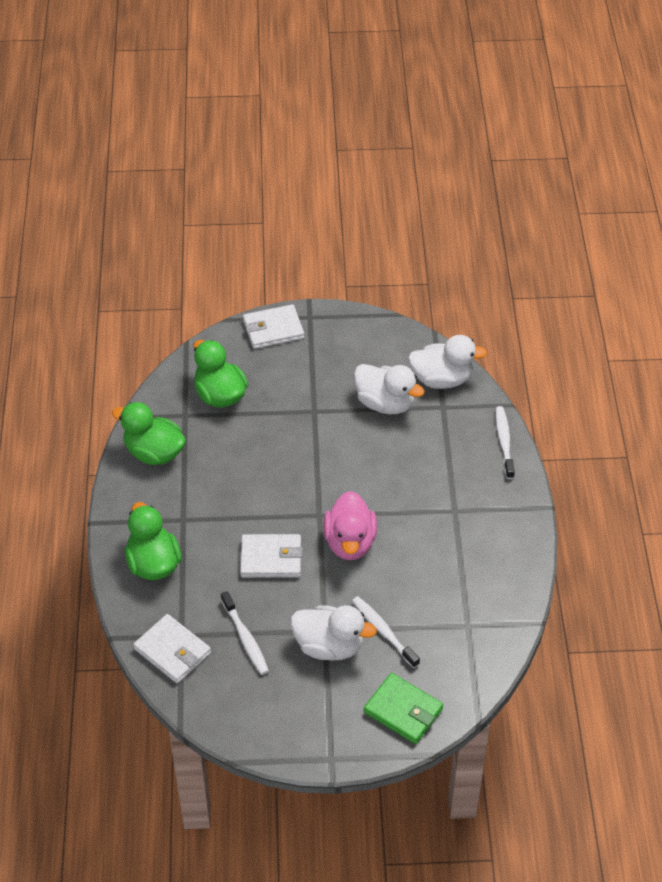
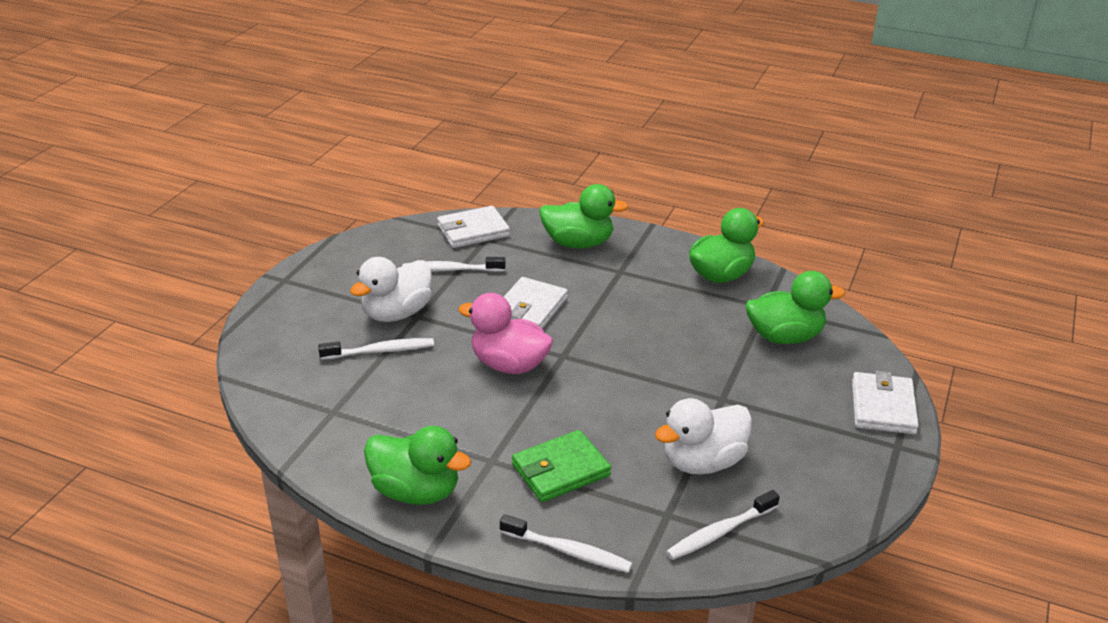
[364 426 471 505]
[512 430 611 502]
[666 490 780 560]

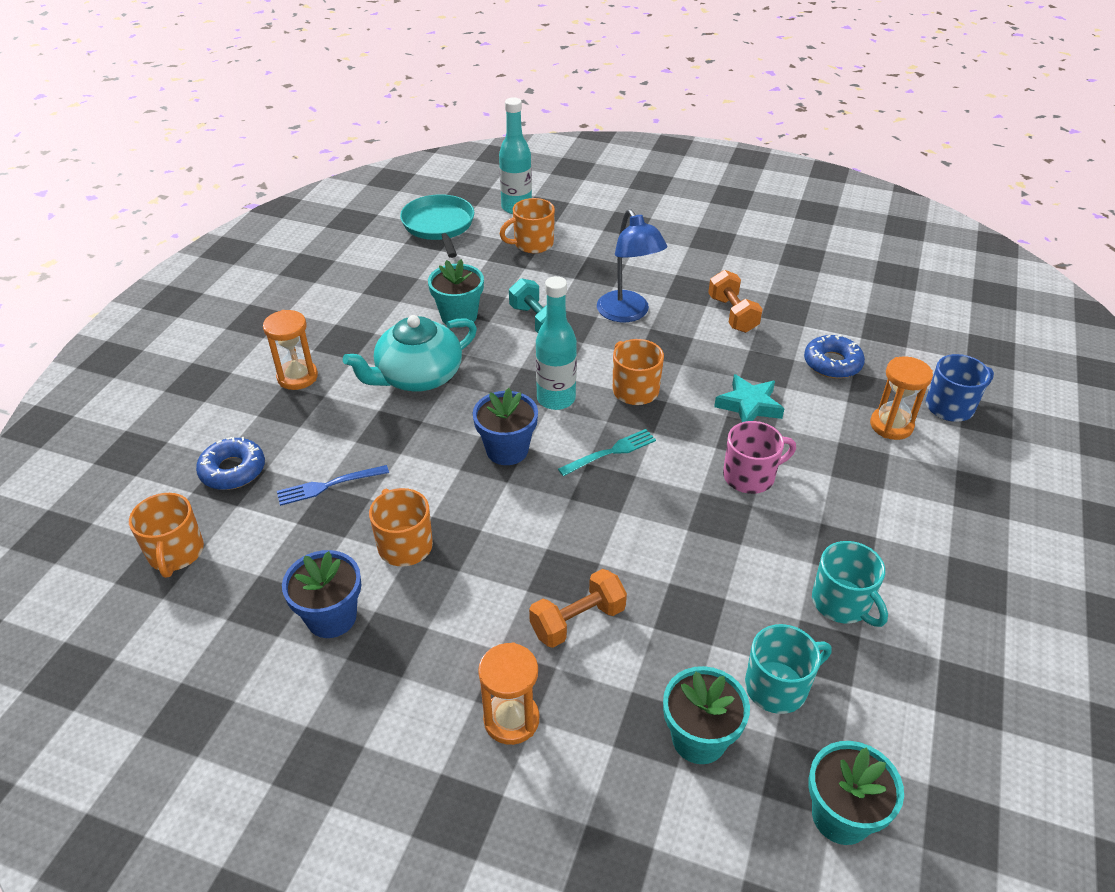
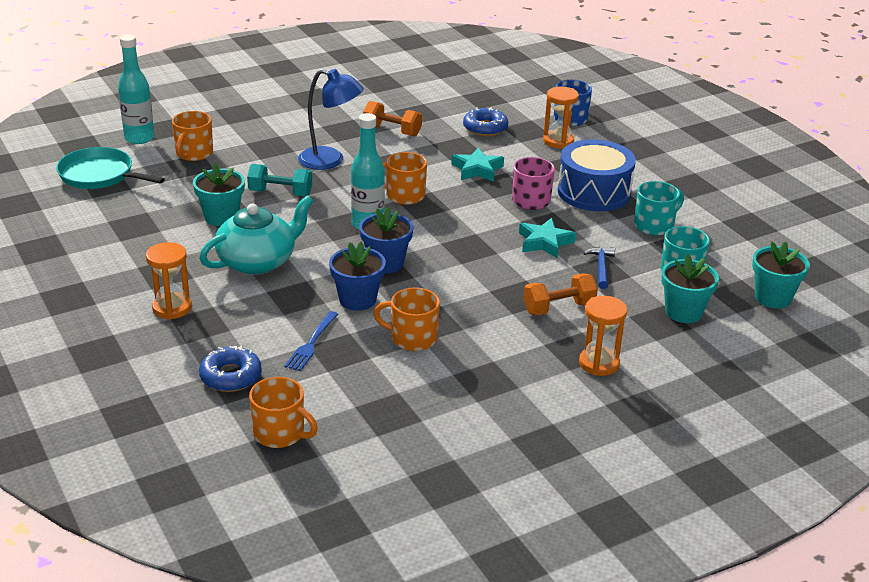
[558 429 656 476] (first image)
[519 218 576 258]
[558 139 636 211]
[584 247 615 289]
[329 242 386 311]
[199 195 313 275]
[523 274 598 315]
[634 181 684 236]

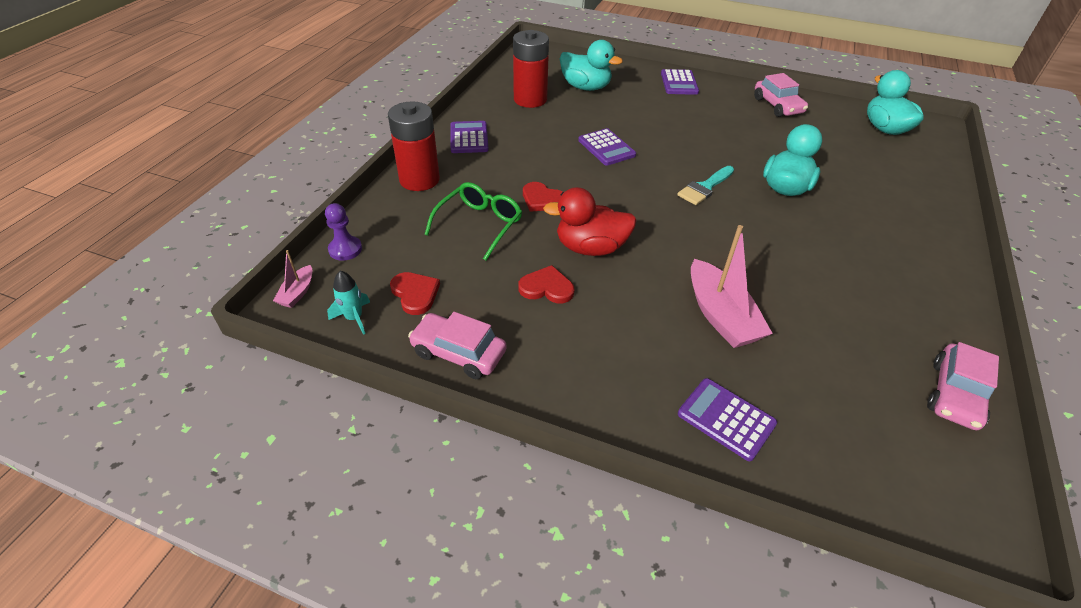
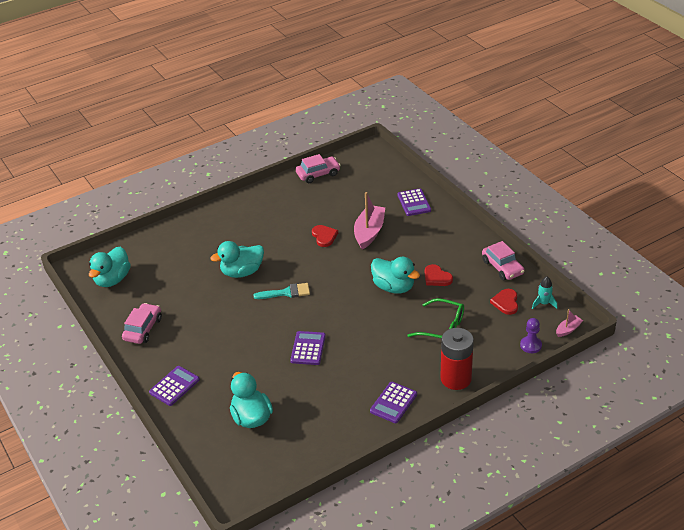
[513 30 549 108] (first image)
[312 225 338 247]
[371 257 420 294]
[407 298 464 338]

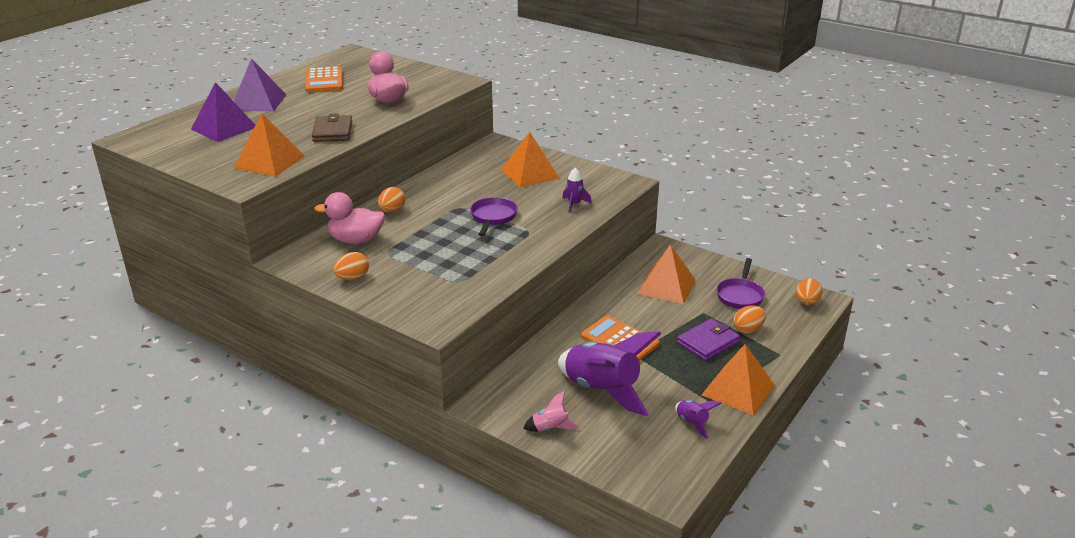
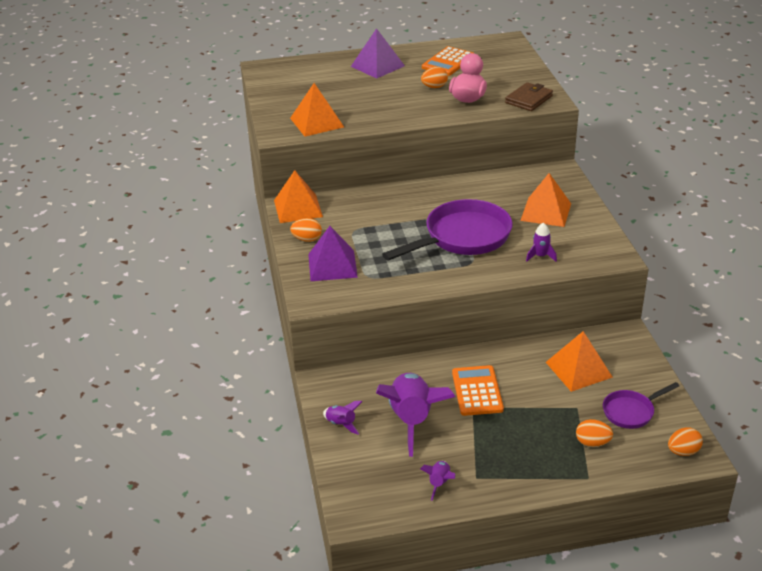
[314 192 385 244] (first image)
[677 319 740 361] (first image)
[308 226 358 281]
[505 82 553 111]
[421 67 448 88]
[274 170 323 223]
[323 401 363 435]
[382 199 513 261]

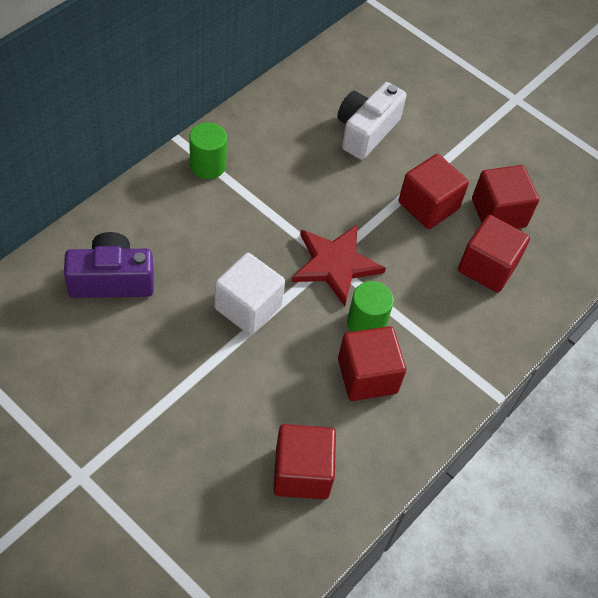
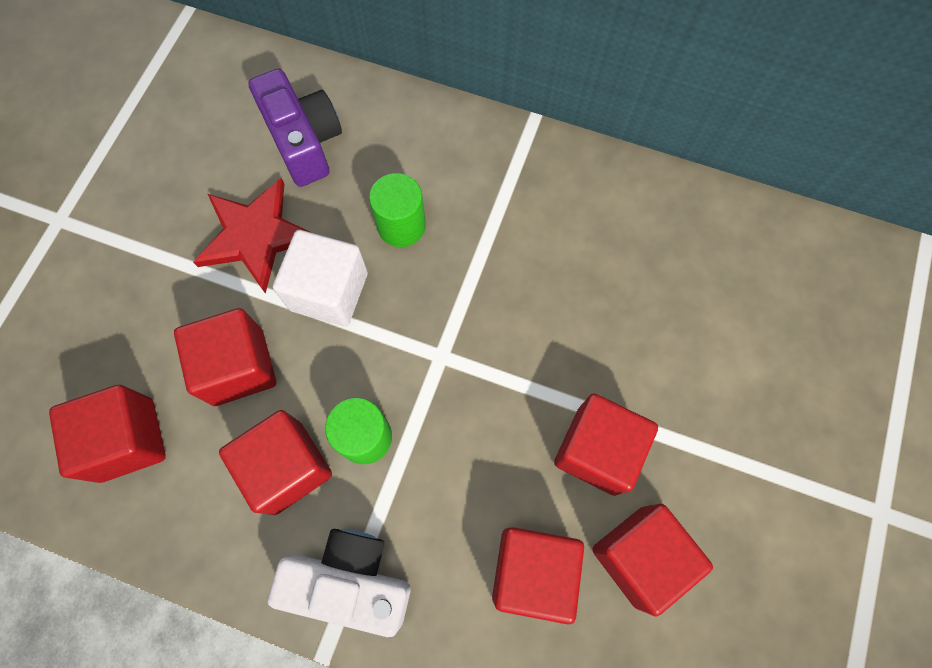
[174 308 276 406]
[369 173 426 247]
[193 178 312 294]
[268 529 411 637]

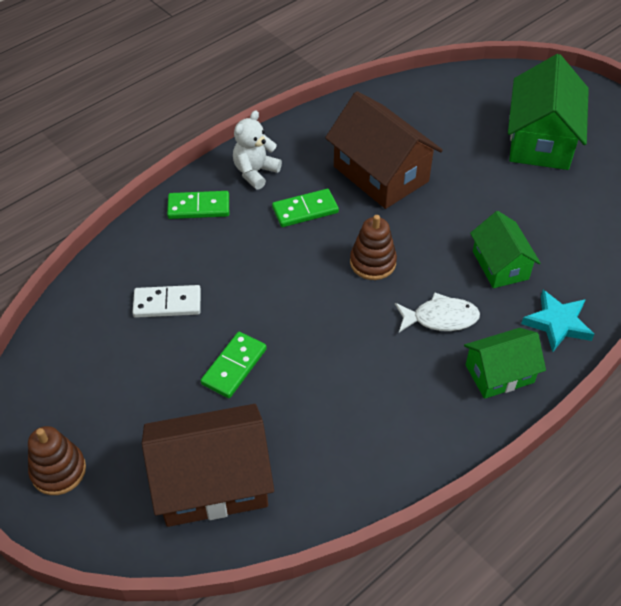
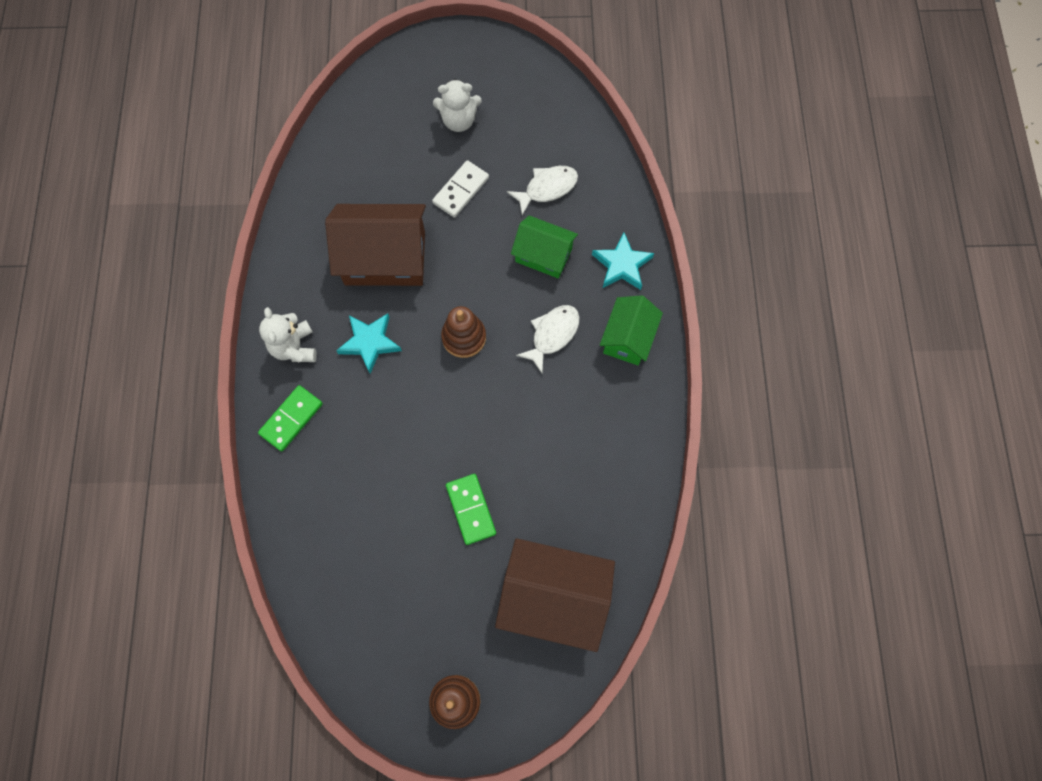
[507 166 578 215]
[432 160 489 218]
[336 313 402 374]
[433 79 482 132]
[495 538 615 652]

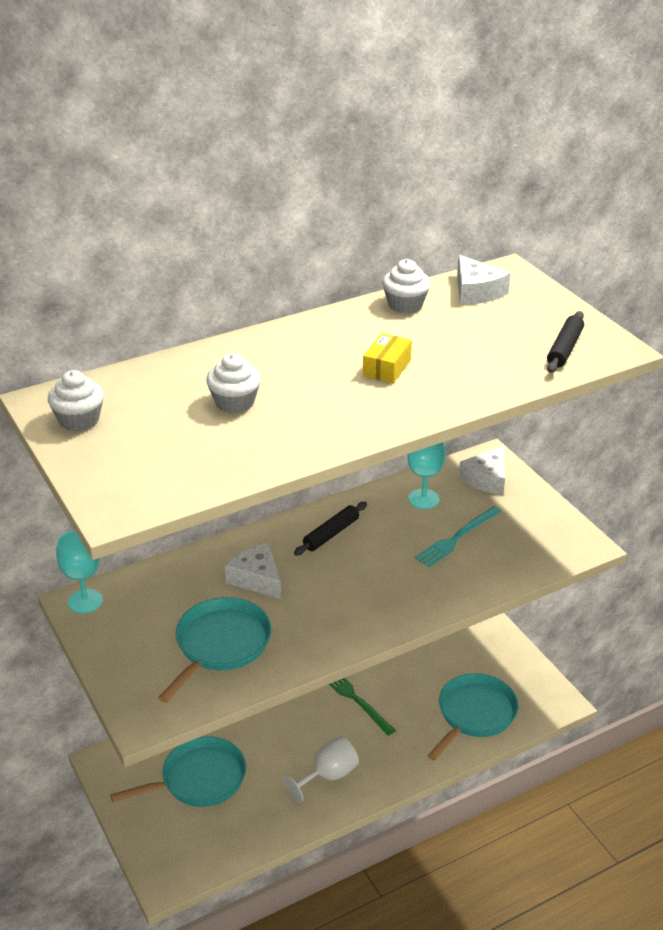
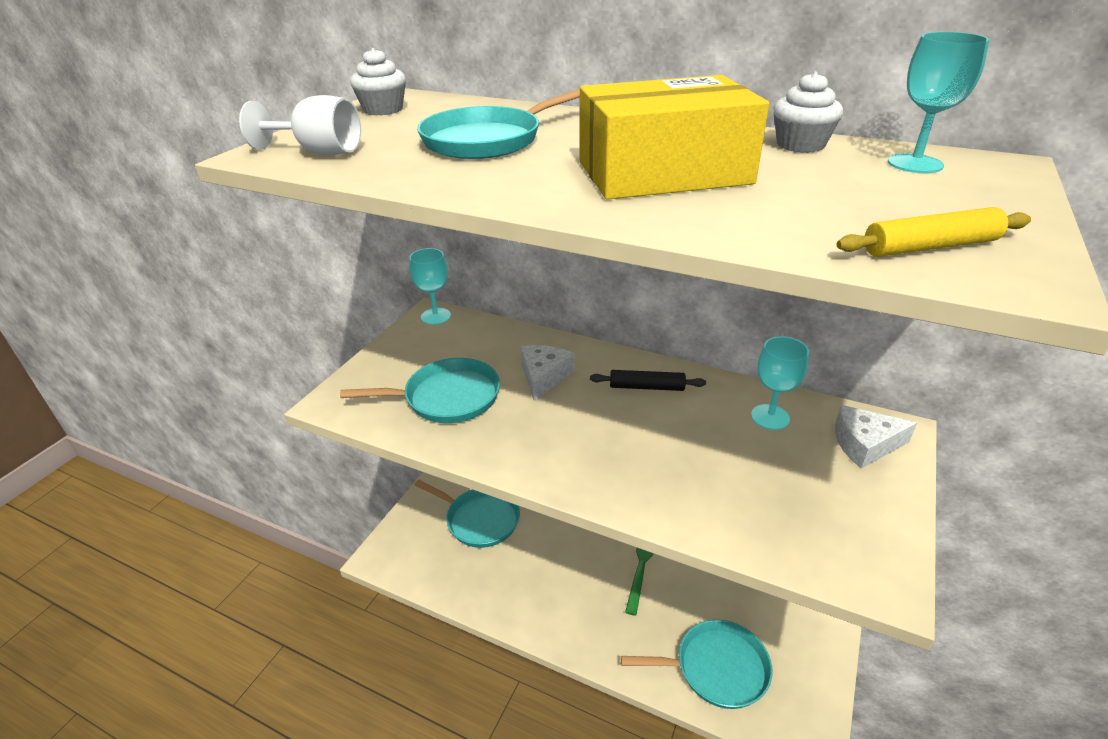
[415 506 501 568] (first image)
[239 95 361 155]
[417 89 580 159]
[888 32 989 173]
[837 207 1031 257]
[580 75 769 200]

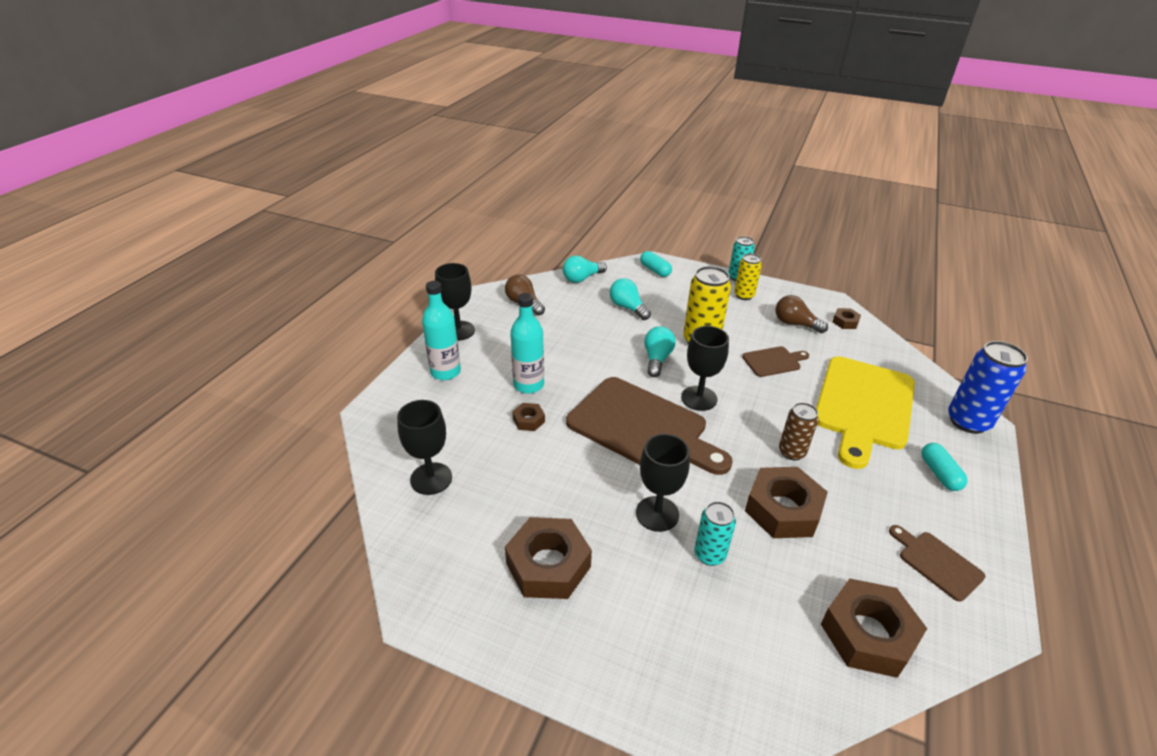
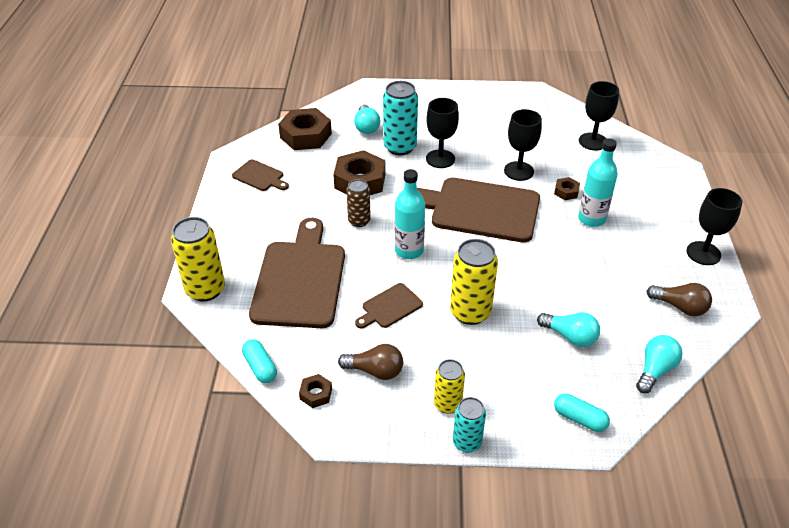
[505 517 592 599] (first image)
[395 169 425 259]
[354 104 380 134]
[504 109 542 181]
[242 339 277 383]
[249 218 345 328]
[171 217 225 302]
[383 81 418 155]

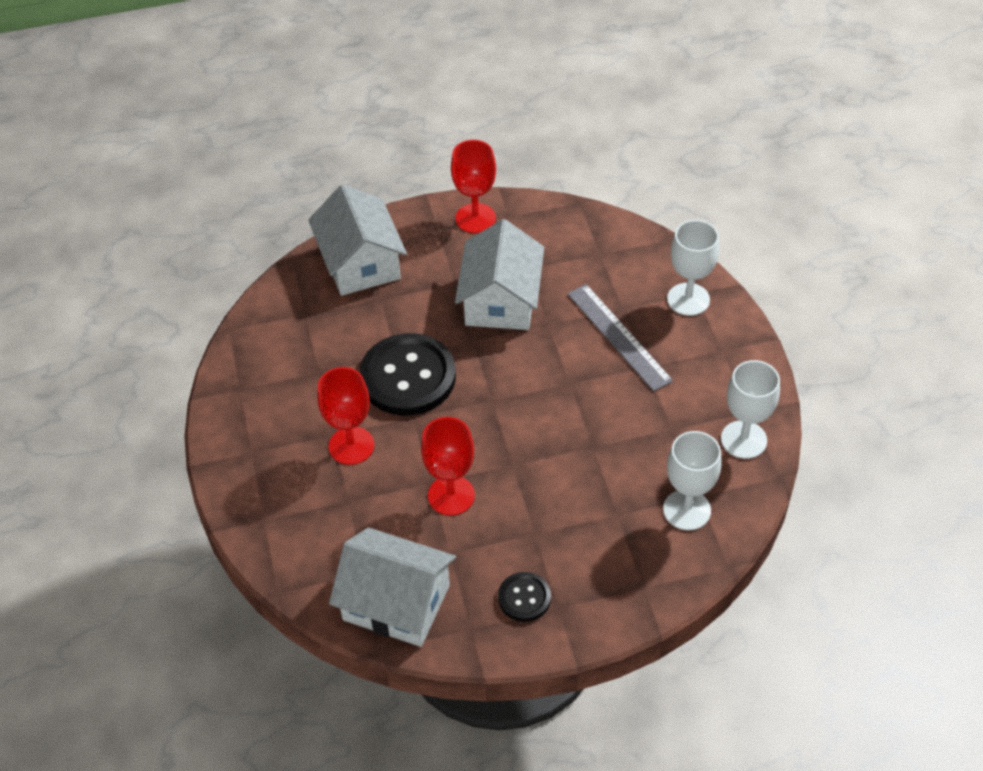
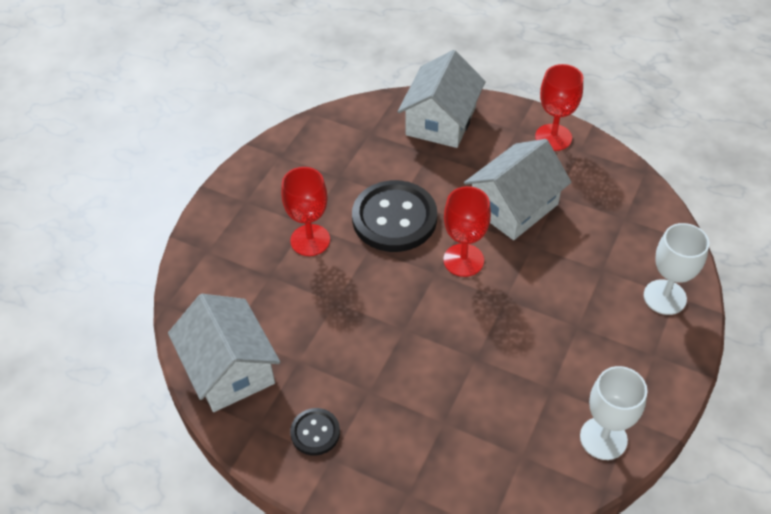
[567 284 673 391] (first image)
[663 431 722 531] (first image)
[443 186 491 277]

